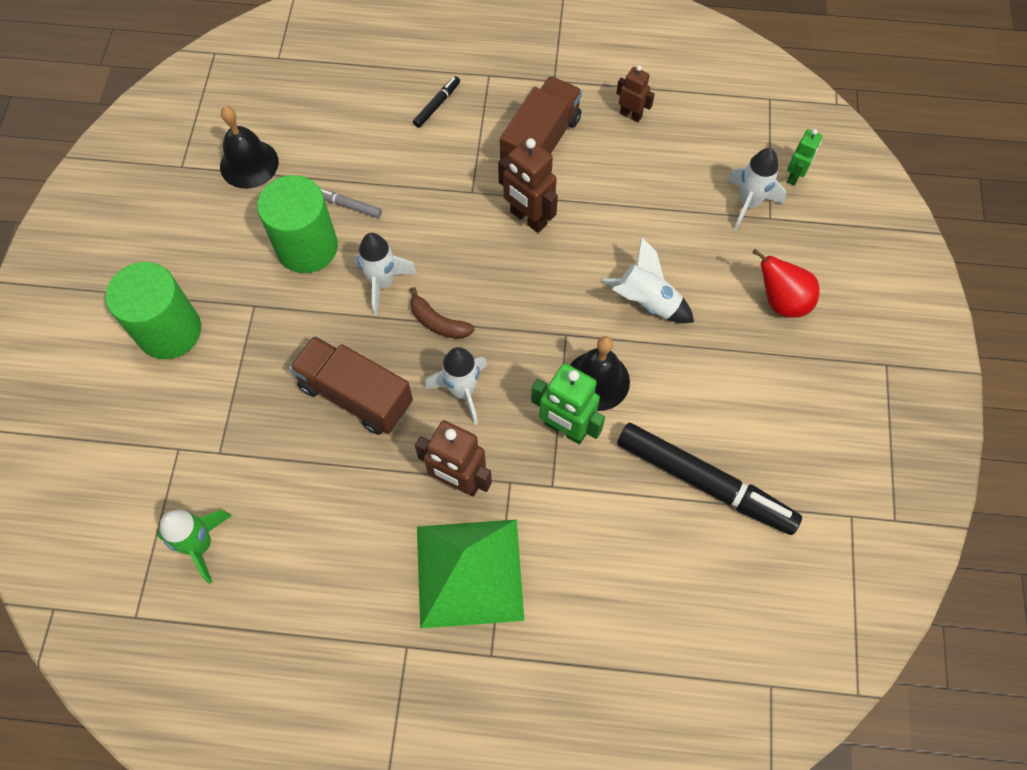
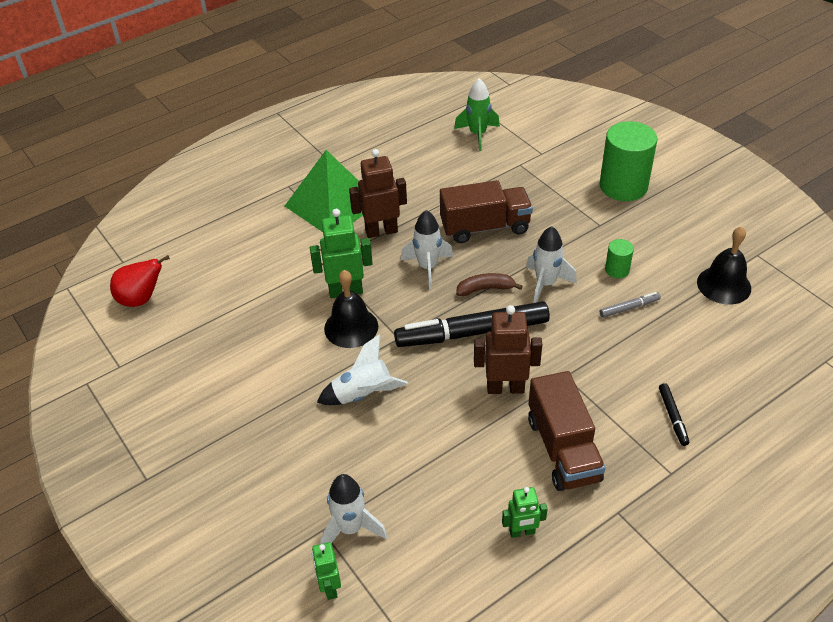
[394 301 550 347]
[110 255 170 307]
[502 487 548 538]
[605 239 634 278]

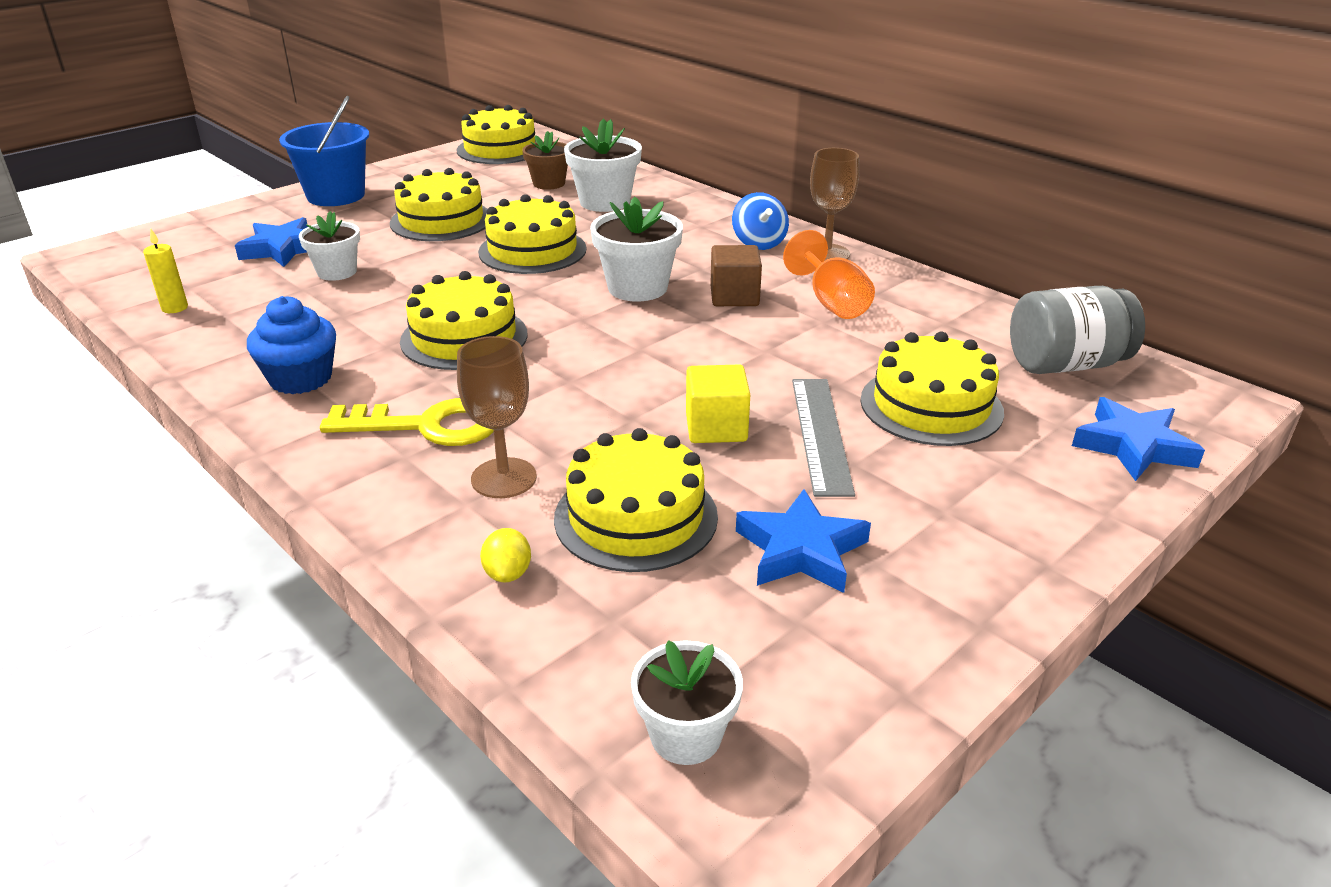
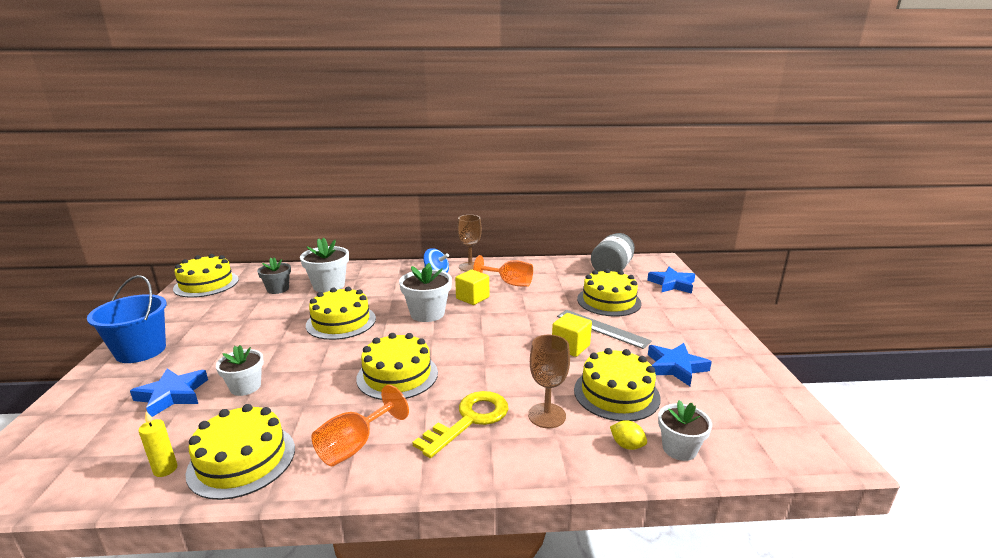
[185 404 295 500]
[658 400 712 461]
[311 385 409 466]
[257 258 291 294]
[455 270 489 305]

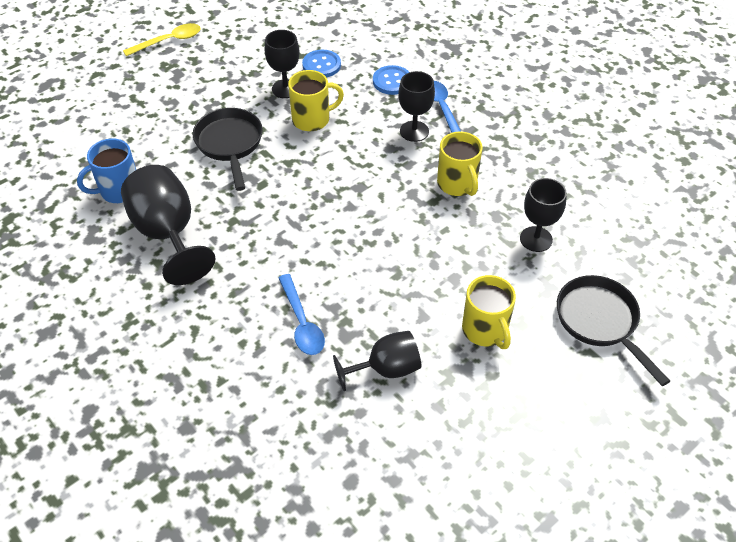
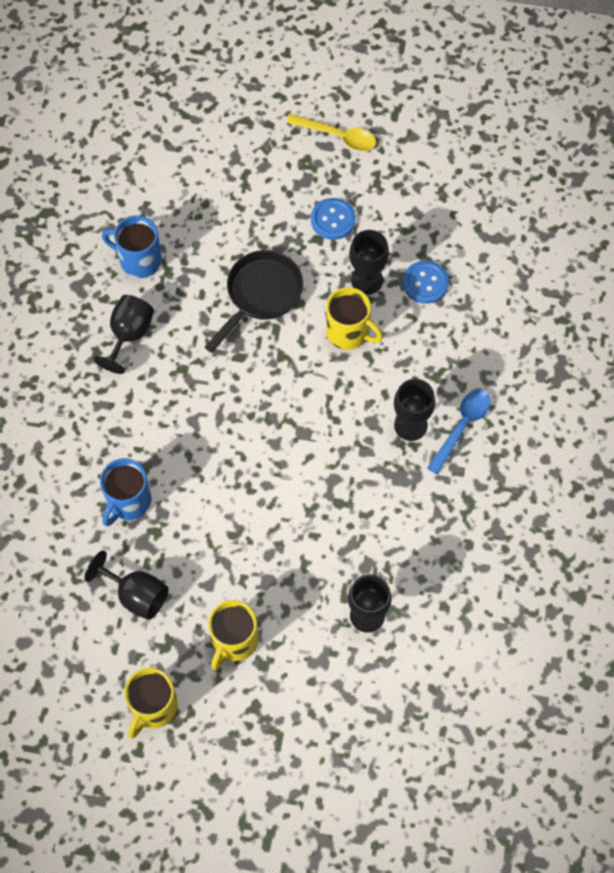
[557 275 670 386] (first image)
[311 198 356 240]
[124 668 178 739]
[100 458 152 526]
[94 295 154 374]

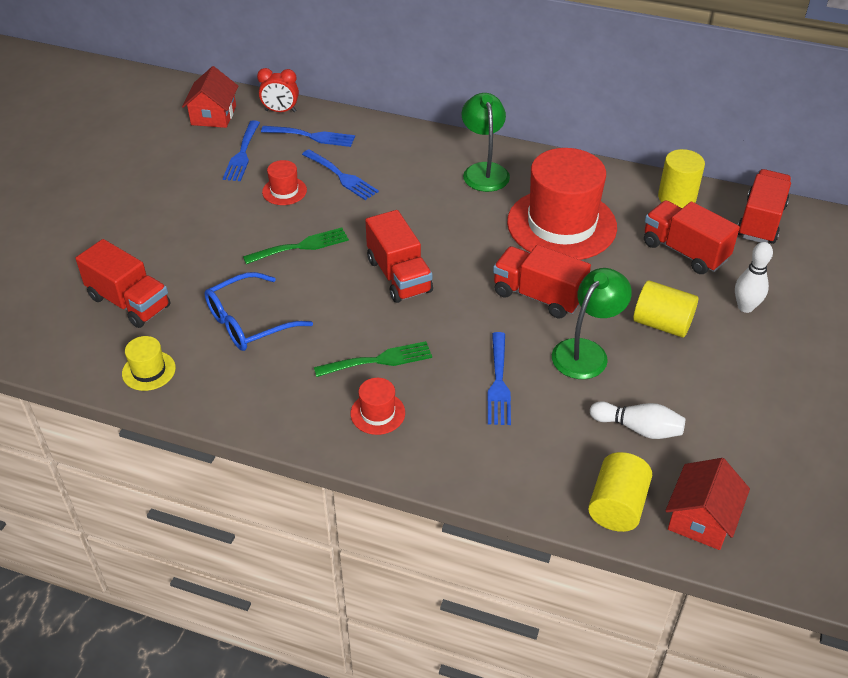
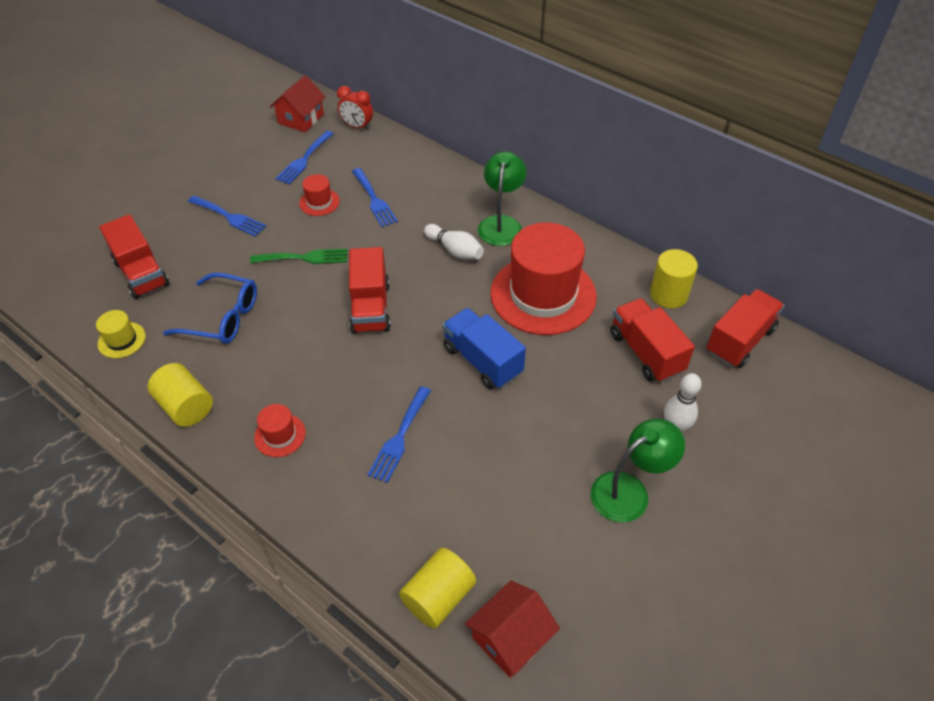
[314 341 432 377] (first image)
[188 195 267 237]
[591 418 685 523]
[424 224 484 260]
[148 363 213 427]
[443 308 526 389]
[163 272 257 344]

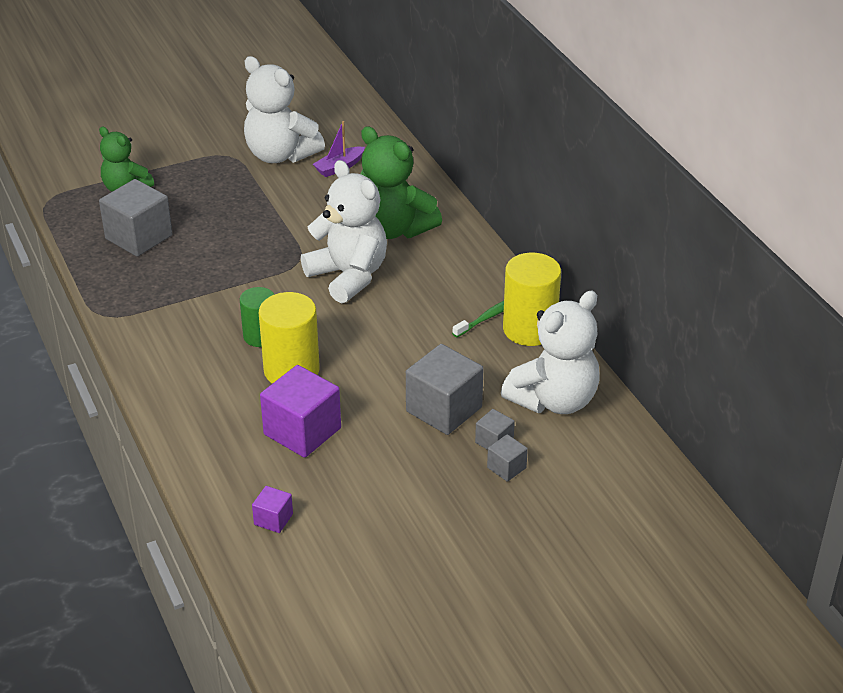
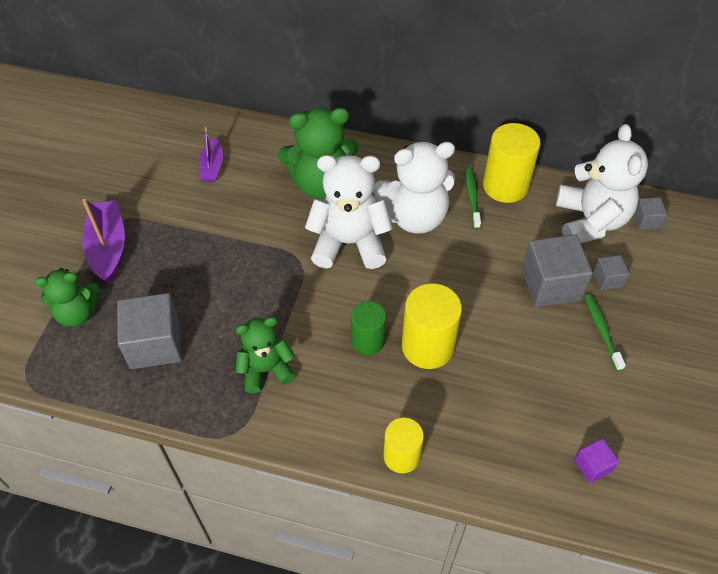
[260 365 341 458] (first image)
[82 199 125 283]
[235 317 295 393]
[383 418 424 474]
[584 294 626 371]
[373 142 455 234]
[633 198 667 230]

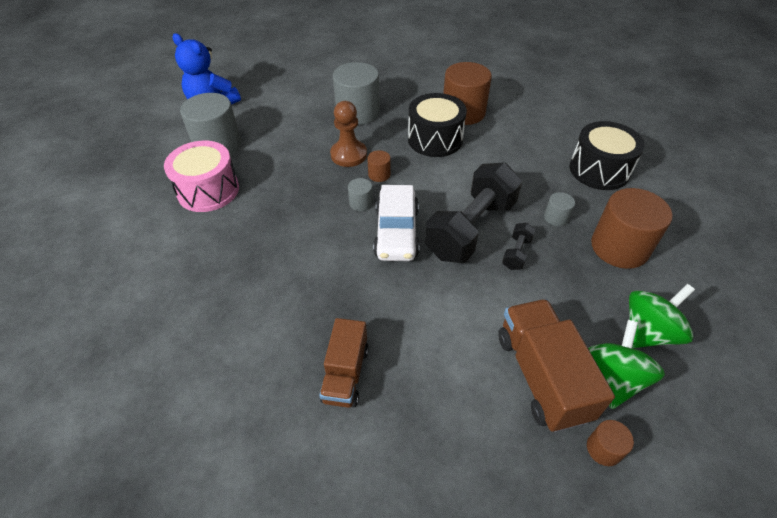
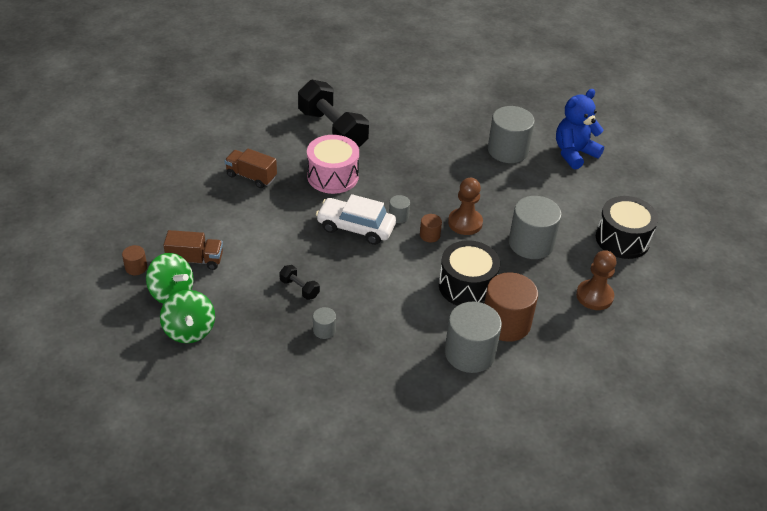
[591 188 673 269] (first image)
[445 302 502 373]
[576 250 617 310]
[307 135 359 194]
[298 80 369 147]
[596 196 658 259]
[163 230 223 270]

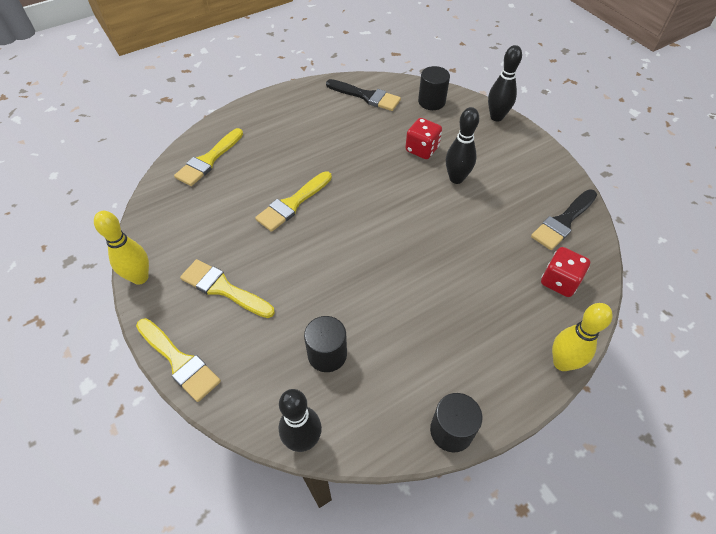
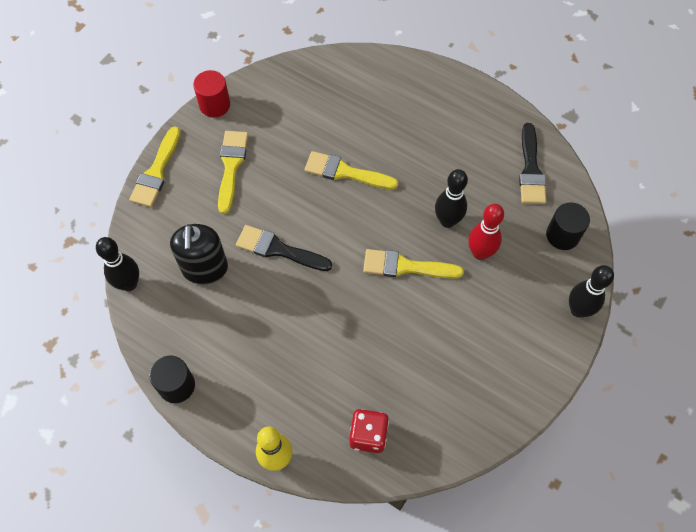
[363 249 464 279]
[435 169 468 228]
[236 225 332 271]
[193 70 230 117]
[170 224 228 284]
[468 204 504 260]

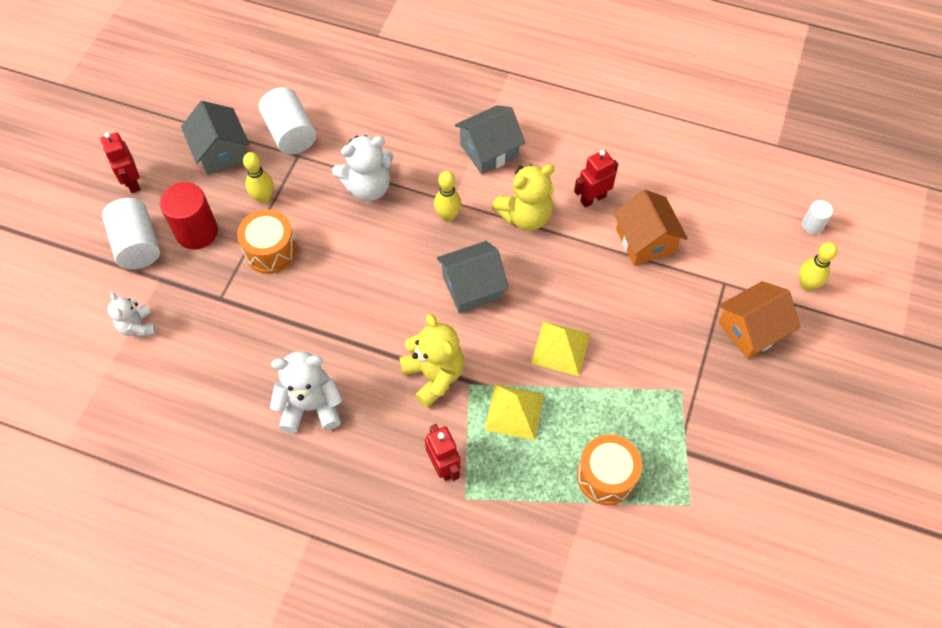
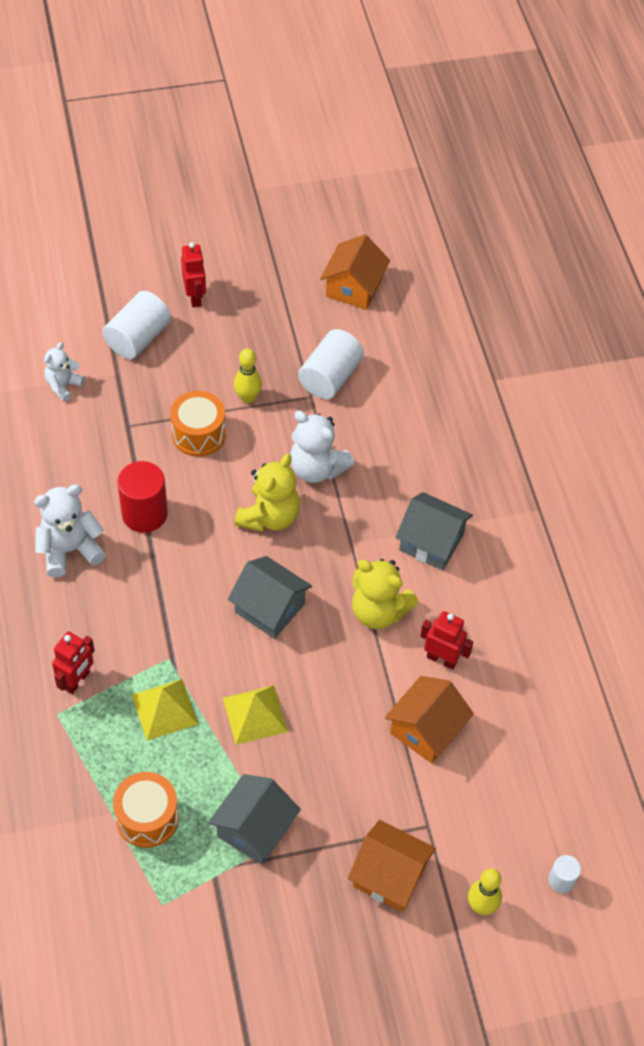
[434 171 462 222] (first image)
[320 234 390 310]
[117 461 168 533]
[208 774 301 865]
[235 454 300 532]
[181 242 206 307]
[34 484 106 577]

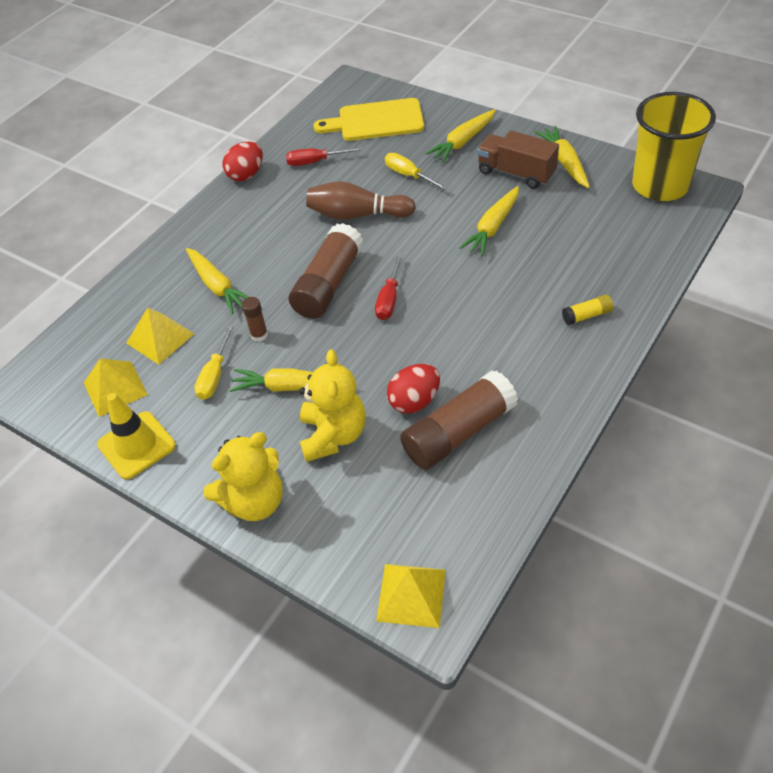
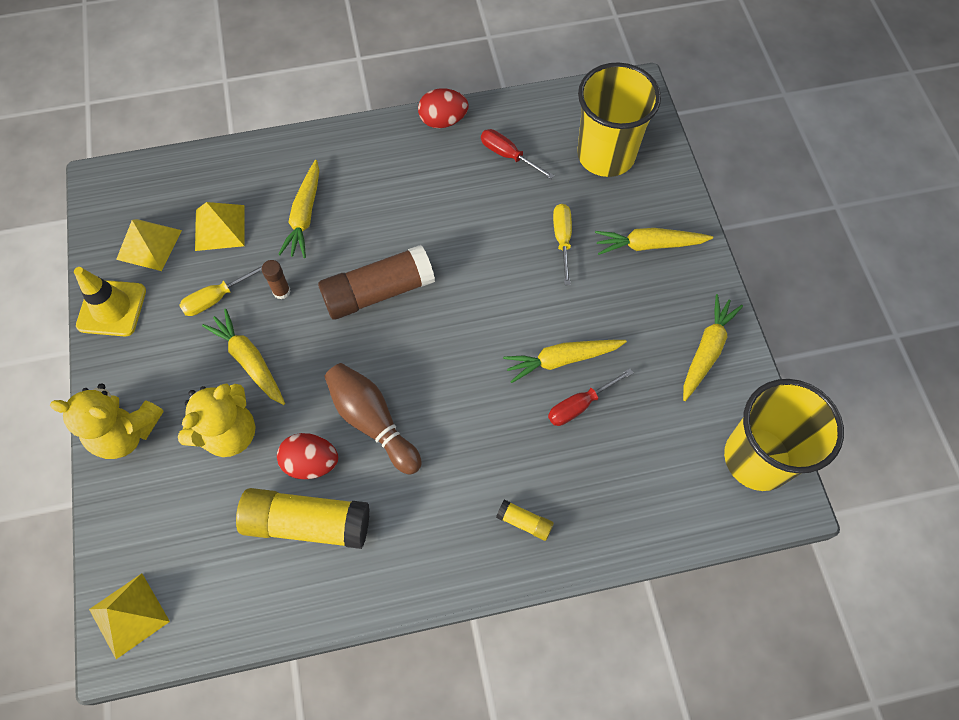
[477 130 559 189] (first image)
[324 363 422 475]
[548 368 633 426]
[577 62 661 177]
[236 488 370 549]

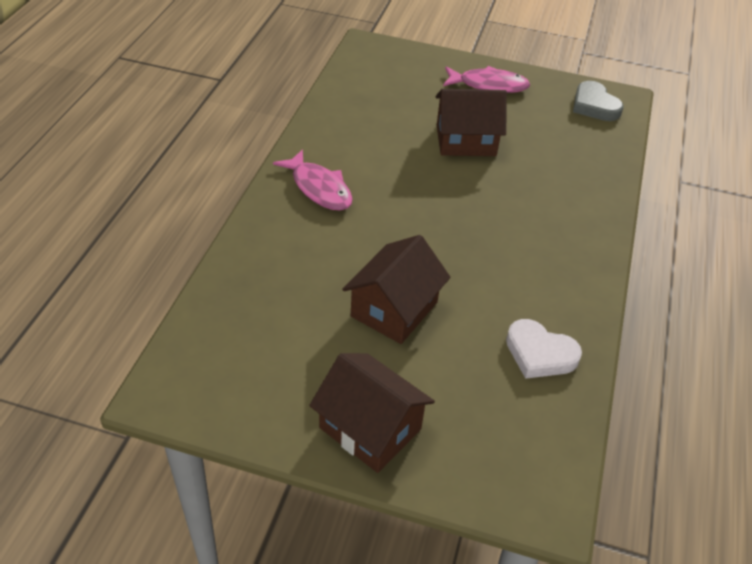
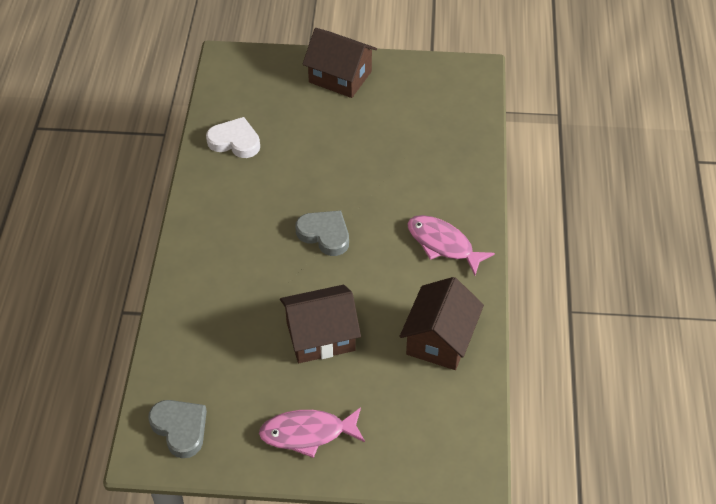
[295 210 349 256]
[399 277 484 370]

